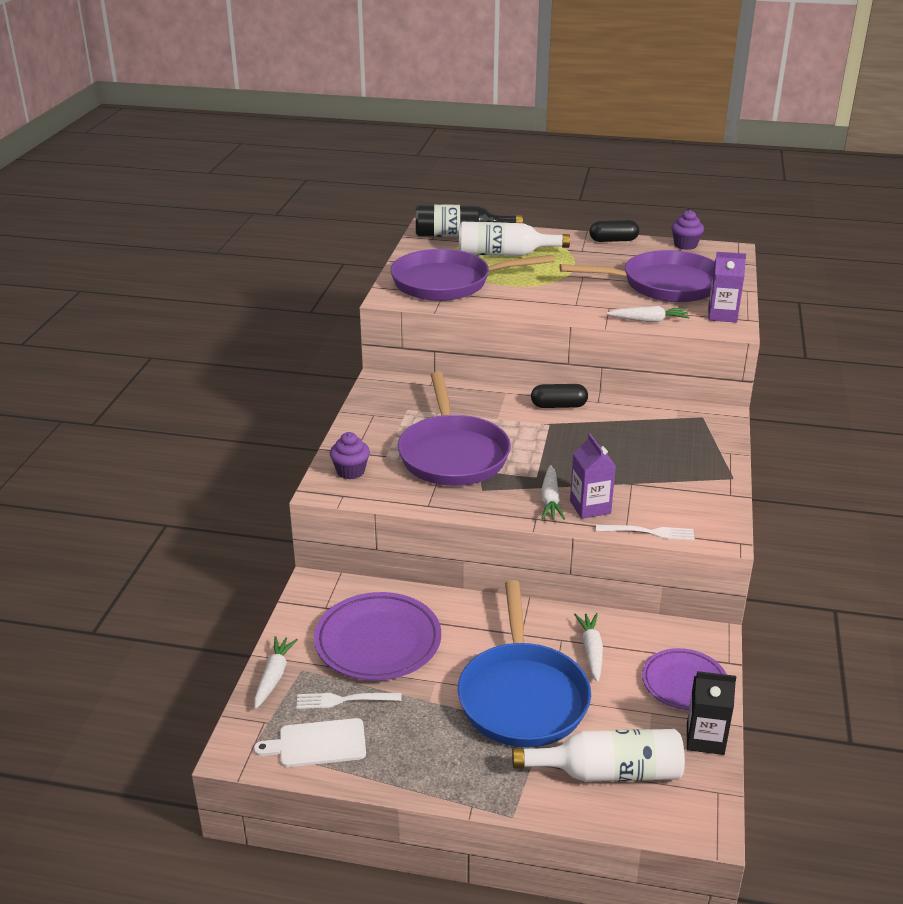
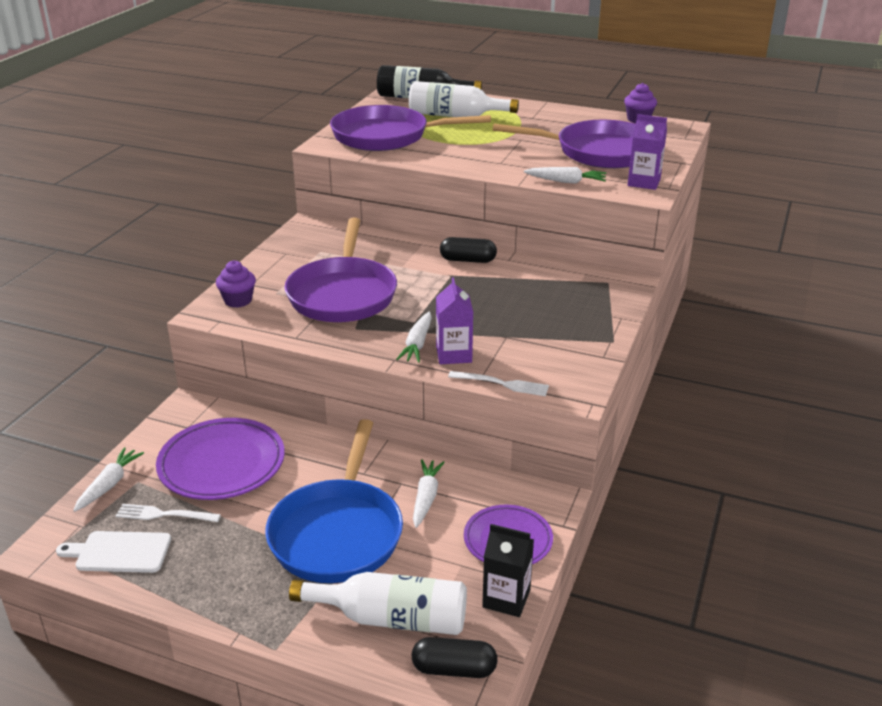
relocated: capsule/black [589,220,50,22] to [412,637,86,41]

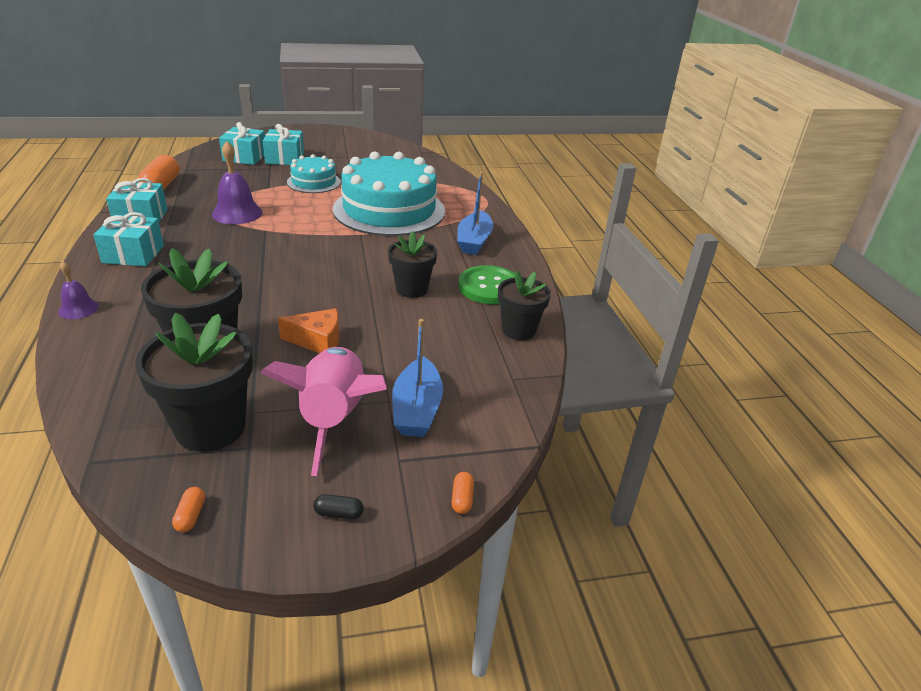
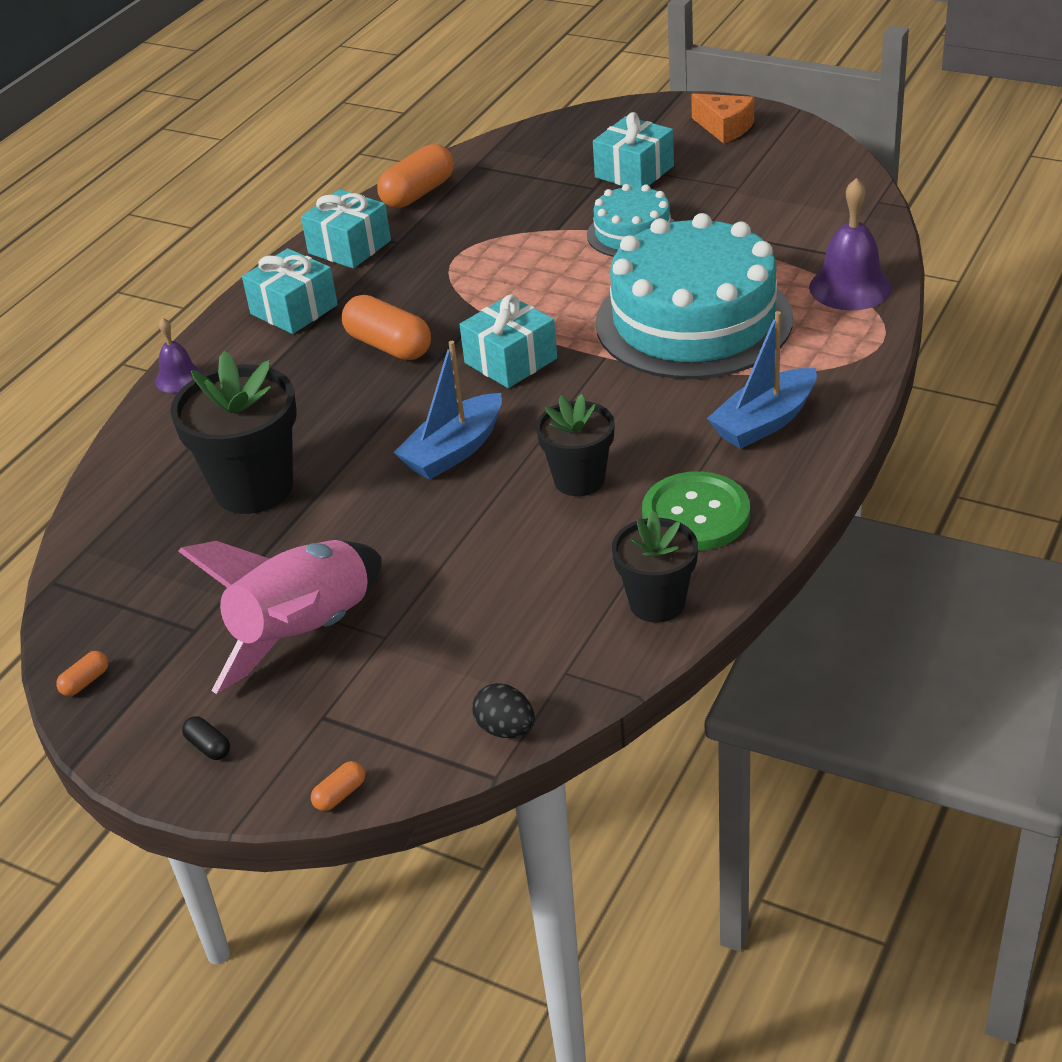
missing: flower pot/black [135,313,118,139]
appeared: capsule/orange [342,295,89,65]; egg/black [472,683,63,55]
relocated: gift/turquoise [219,122,46,43] to [459,295,98,93]; bell/purple [212,141,51,83] to [809,178,83,133]; cheese/orange [278,308,61,45] to [691,93,63,51]; boat/blue [392,319,51,118] to [394,341,108,139]

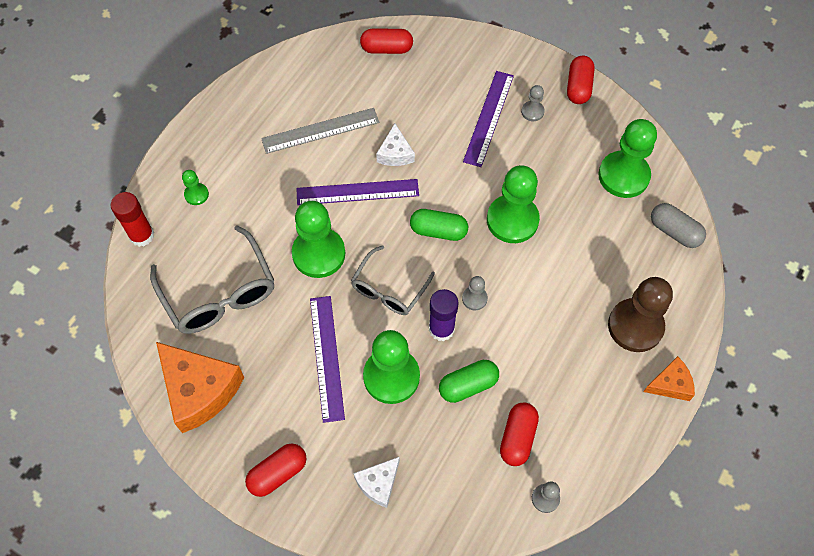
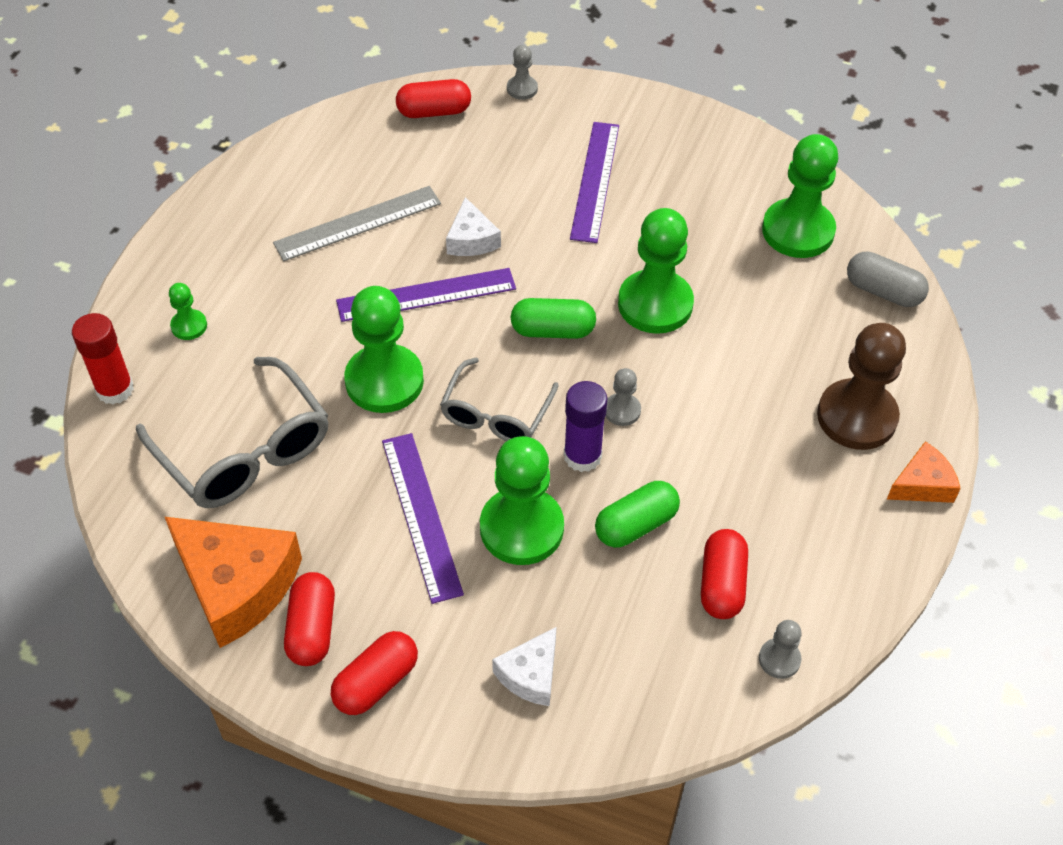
relocated: capsule/red [567,56,28,48] to [284,572,51,94]; pawn/grey [521,85,24,36] to [507,45,31,55]

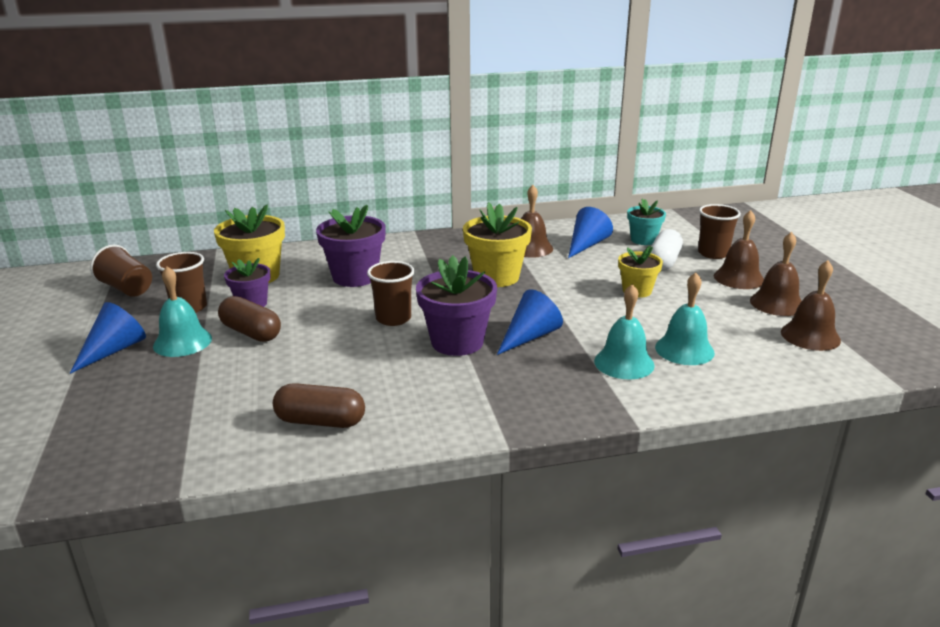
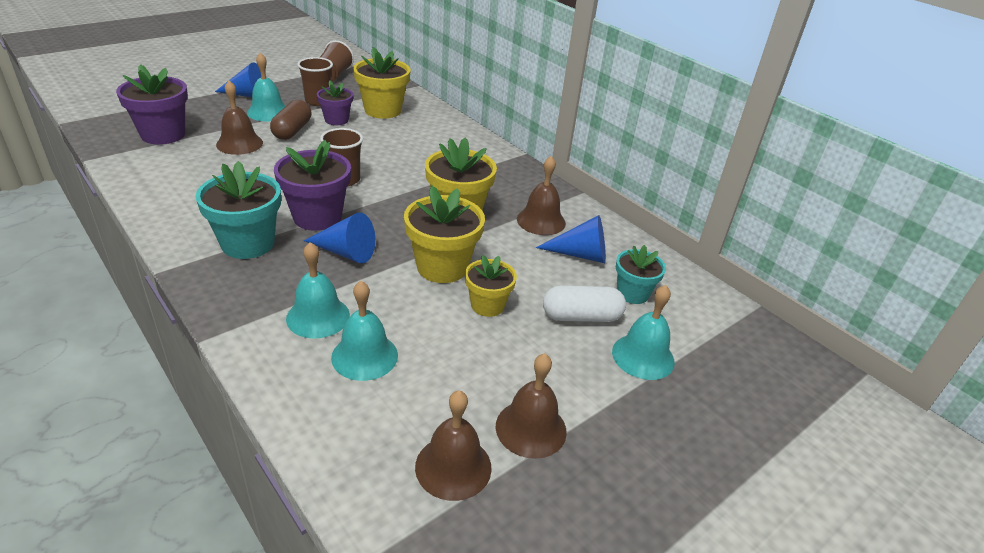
missing: capsule/brown [273,383,92,45]
appeared: flower pot/turquoise [195,161,86,98]; flower pot/yellow [404,186,81,97]
relocated: flower pot/purple [316,205,70,82] to [116,64,72,81]; bell/brown [714,210,50,79] to [216,81,47,74]
exchanged: cup/brown [698,204,43,55] to bell/turquoise [612,285,63,95]

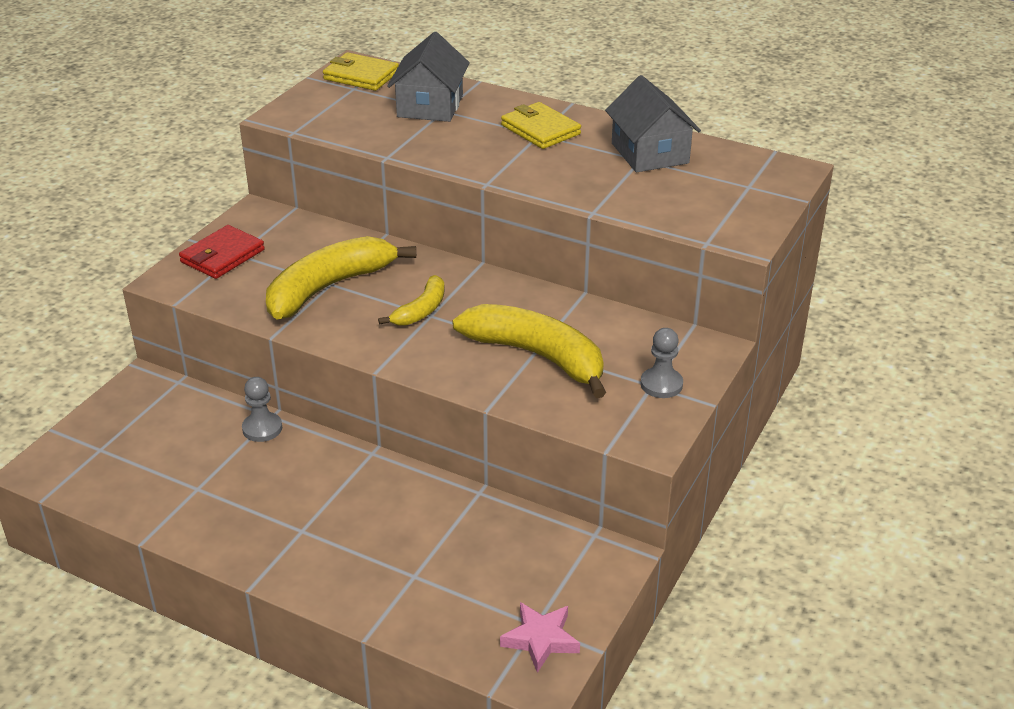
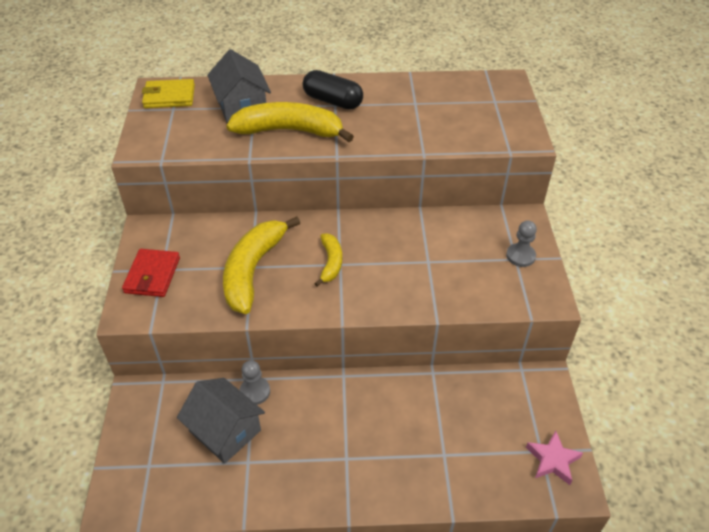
relocated: house/grey [605,75,96,97] to [177,378,88,86]; banana/yellow [452,304,154,94] to [226,102,128,40]
exchanged: wallet/yellow [501,102,80,47] to capsule/black [303,70,60,39]

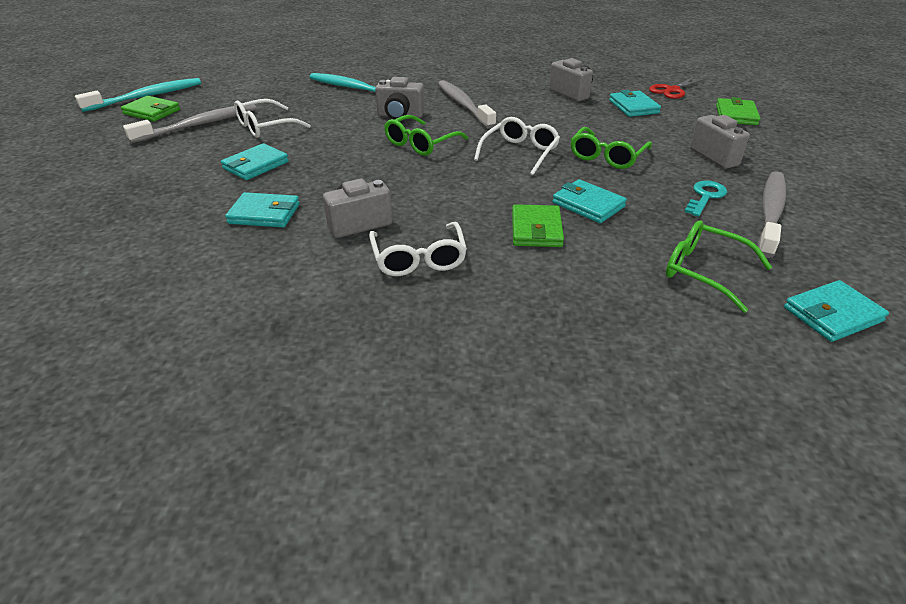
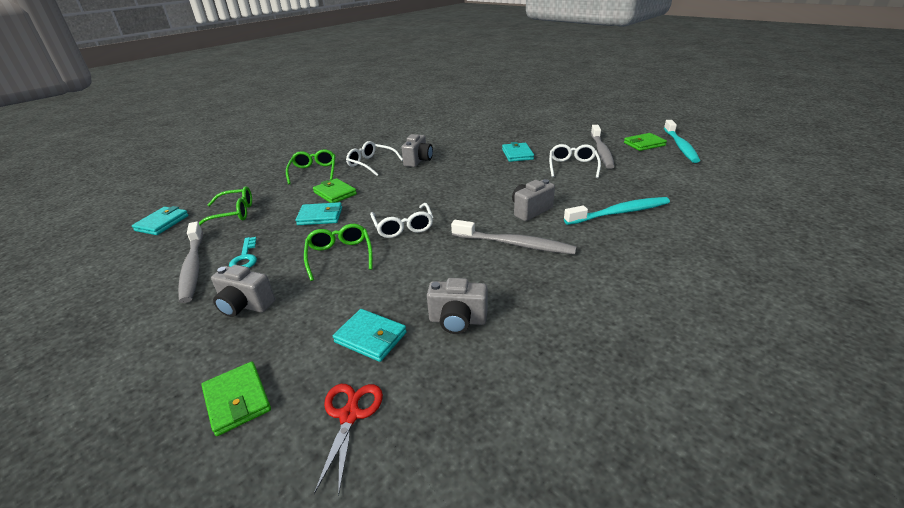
missing: wallet/turquoise [225,192,75,35]
relocated: glasses/green [384,115,84,41] to [286,149,49,35]

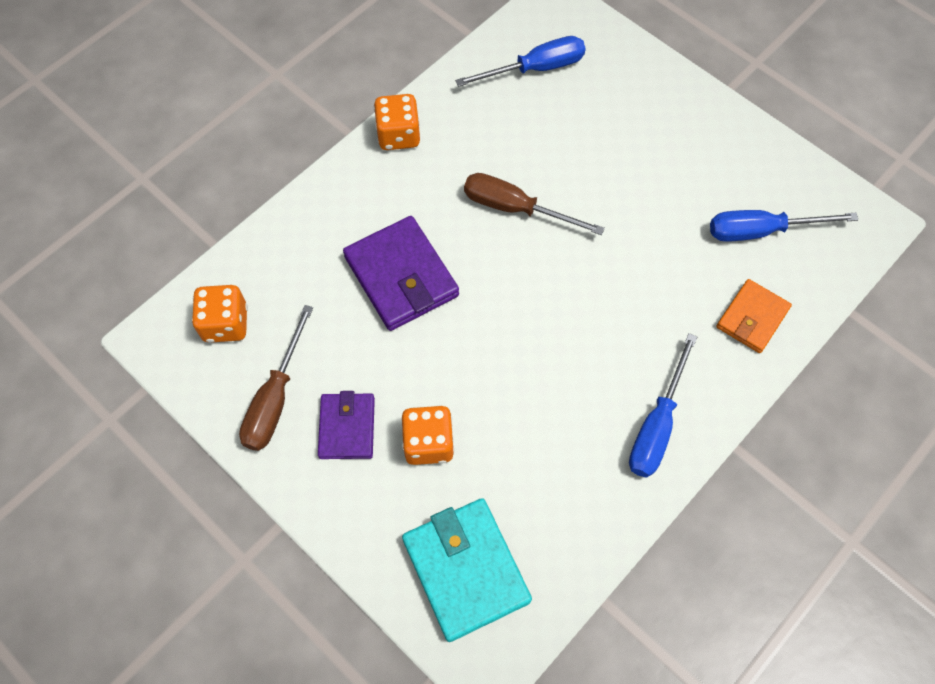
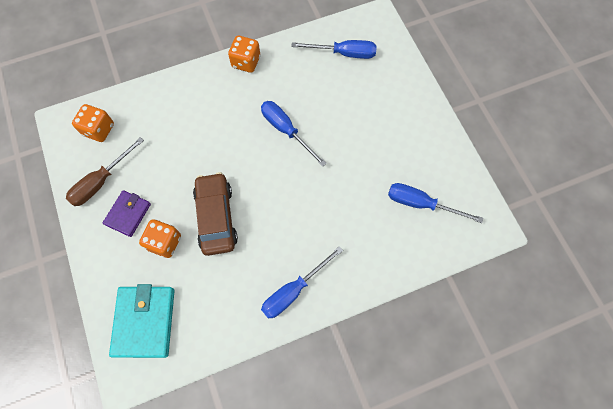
missing: wallet/purple [343,216,116,115]; wallet/orange [716,279,76,74]
appeared: car/brown [193,172,45,84]
colour: screwdriver/brown [464,173,141,62] to screwdriver/blue [261,101,66,66]

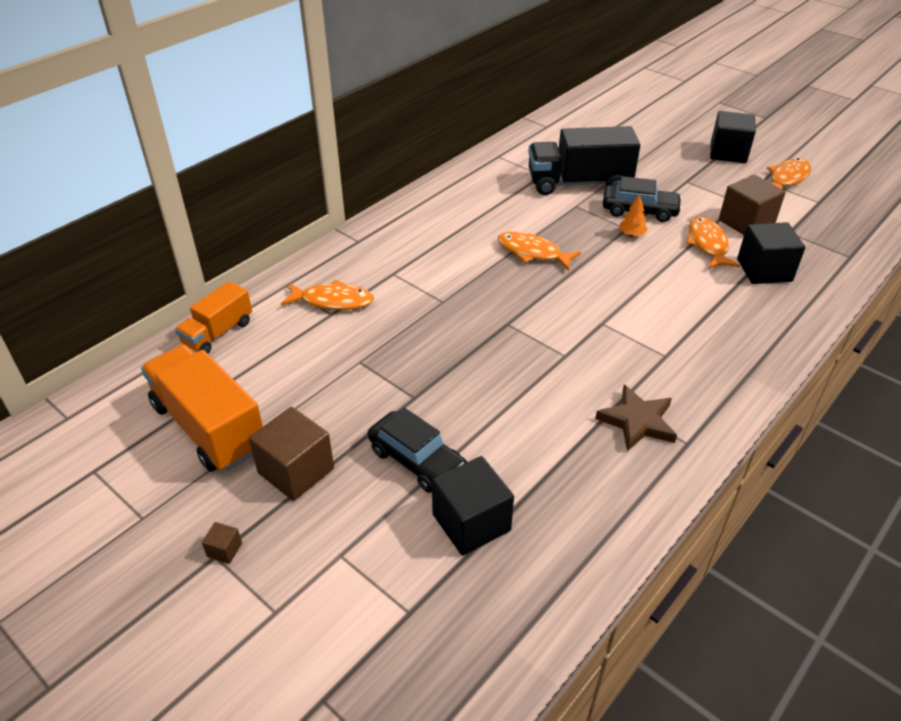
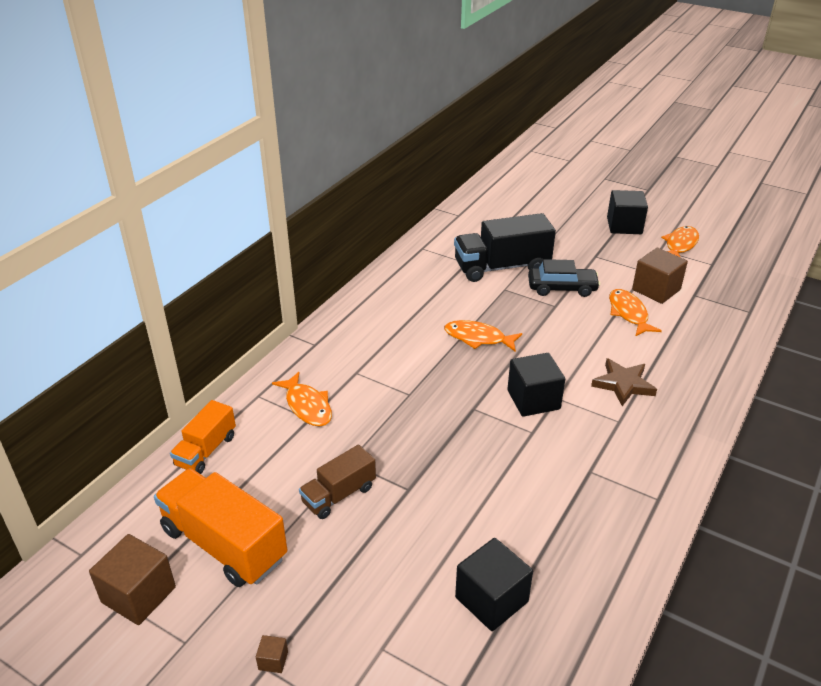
missing: tree/orange [619,194,29,43]; car/black [368,408,99,85]
appeared: truck/brown [299,445,77,74]
relocated: cube/black [737,222,68,62] to [507,353,58,64]; star/brown [595,385,82,66] to [591,358,66,48]; cube/brown [249,407,85,94] to [89,534,87,91]
spun: fish/orange [281,280,93,30] = [272,372,60,55] 60 degrees clockwise

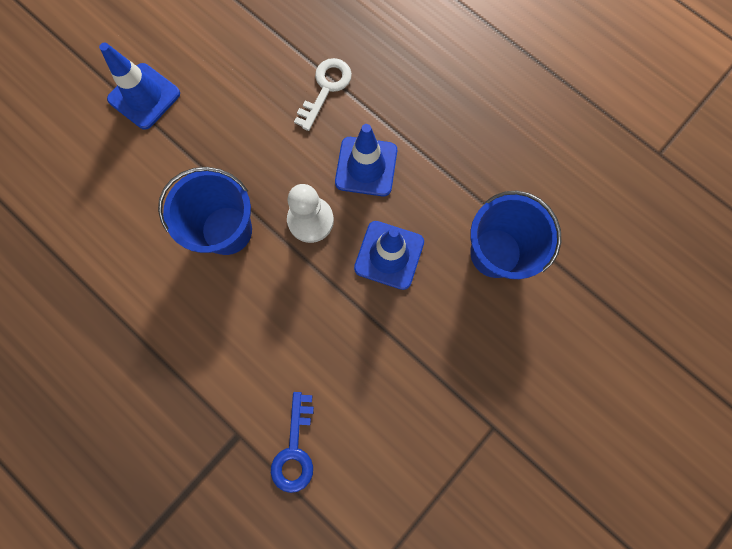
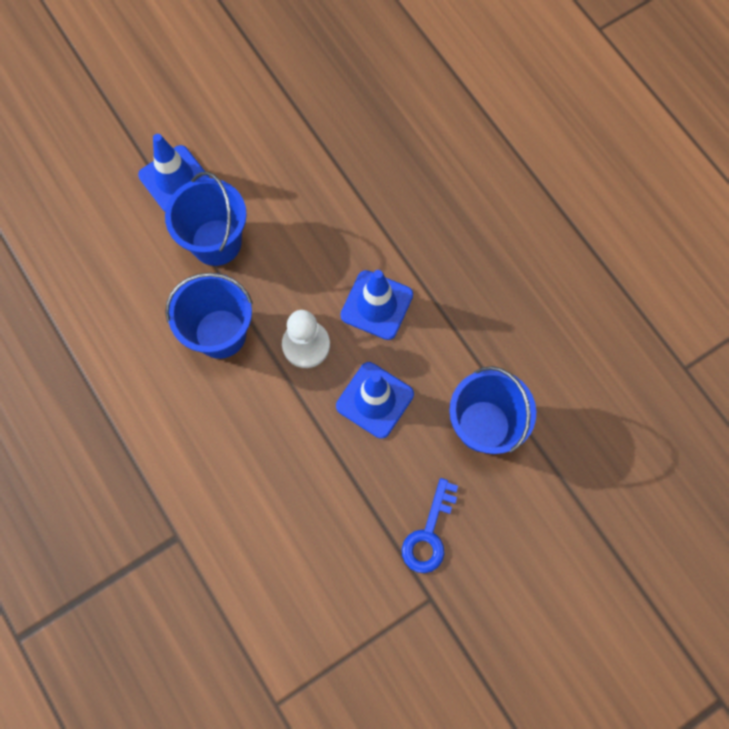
missing: key/white [294,58,58,73]
appeared: bucket/blue [165,172,82,94]
relocated: key/blue [271,392,43,101] to [402,478,56,95]

